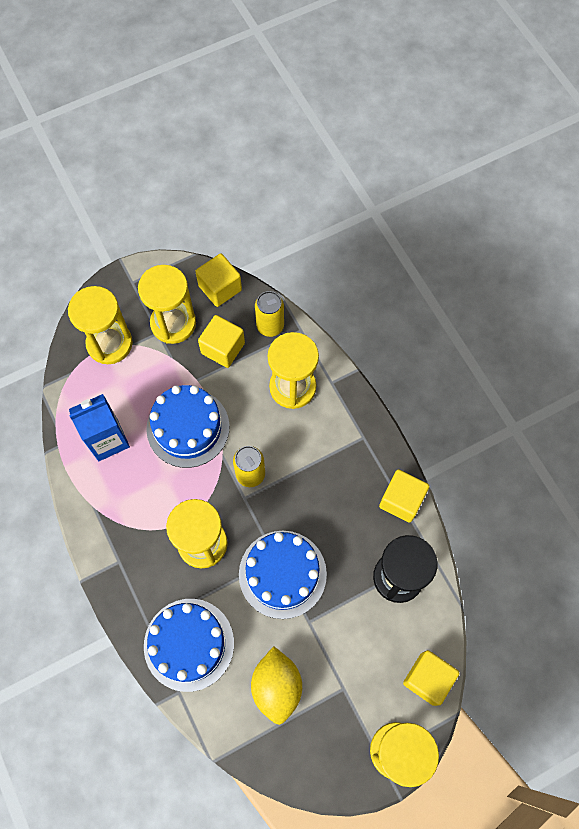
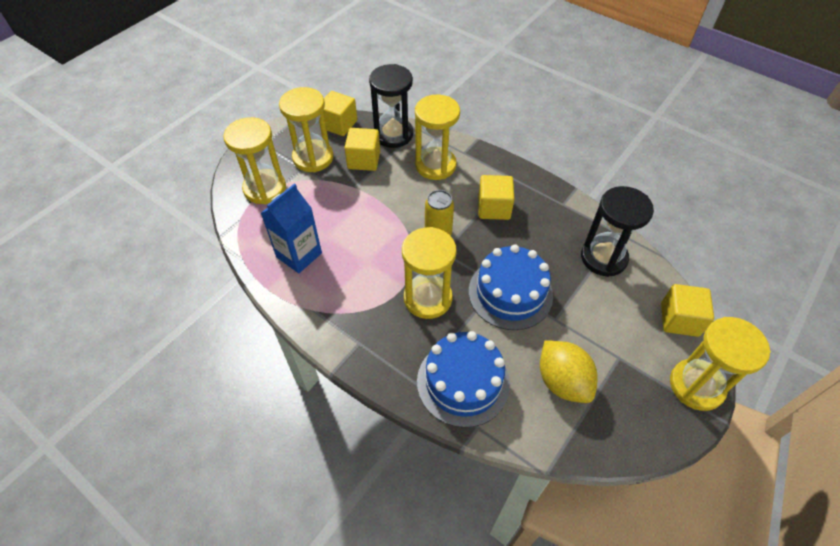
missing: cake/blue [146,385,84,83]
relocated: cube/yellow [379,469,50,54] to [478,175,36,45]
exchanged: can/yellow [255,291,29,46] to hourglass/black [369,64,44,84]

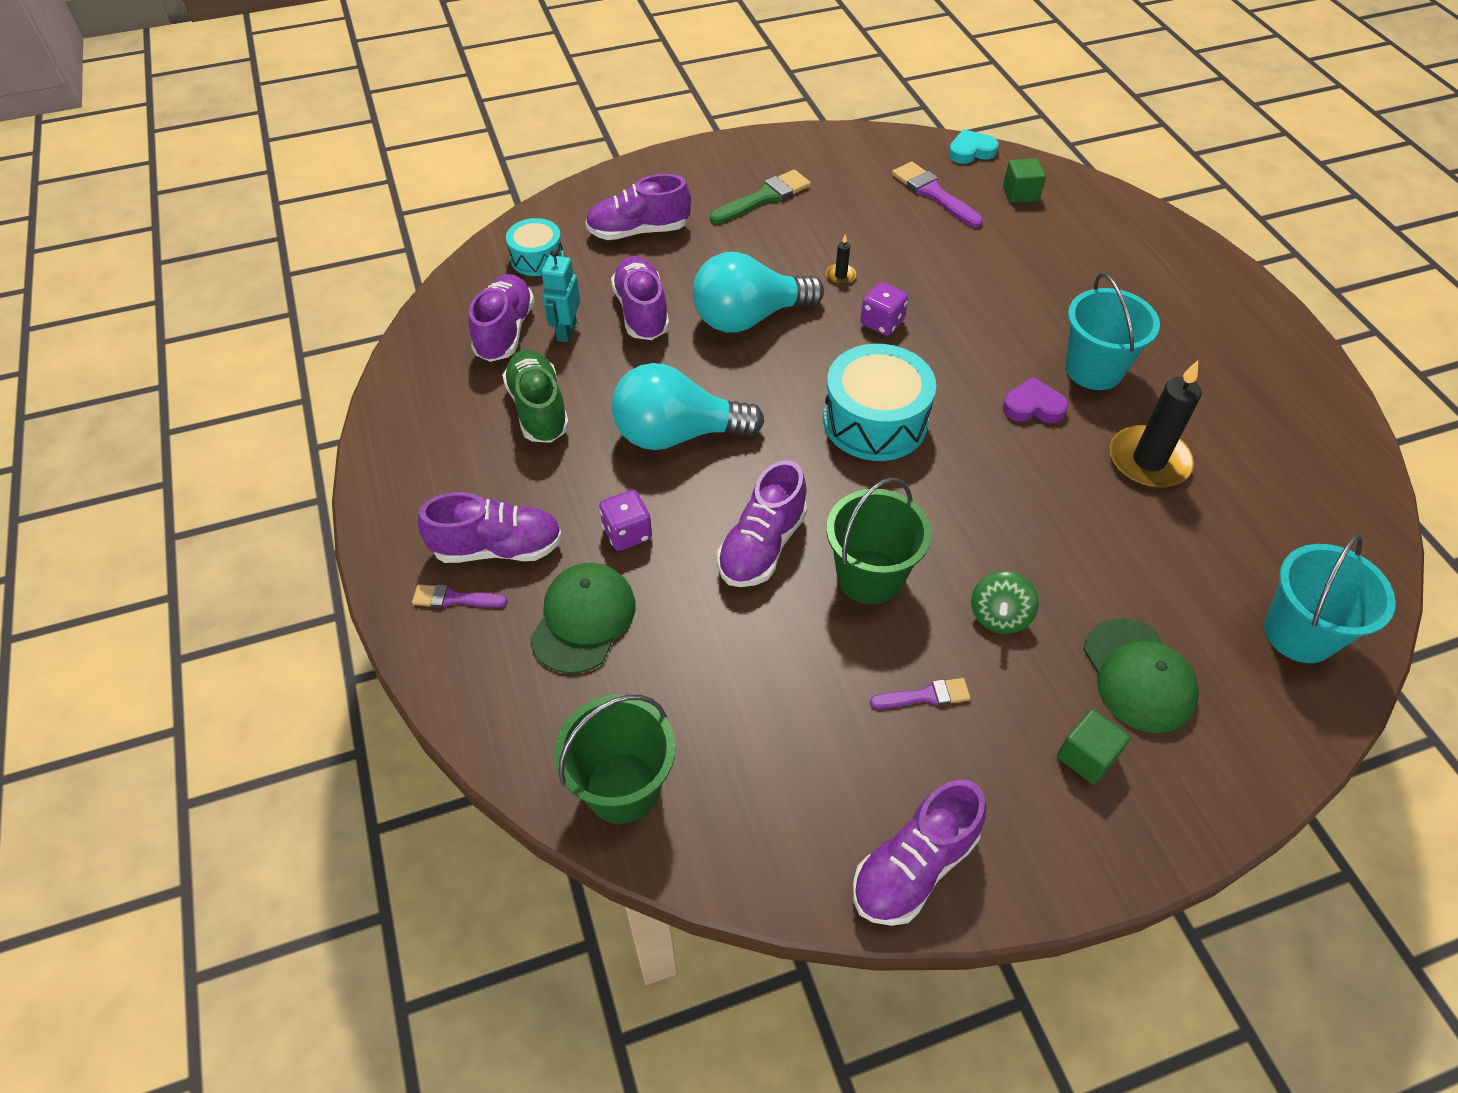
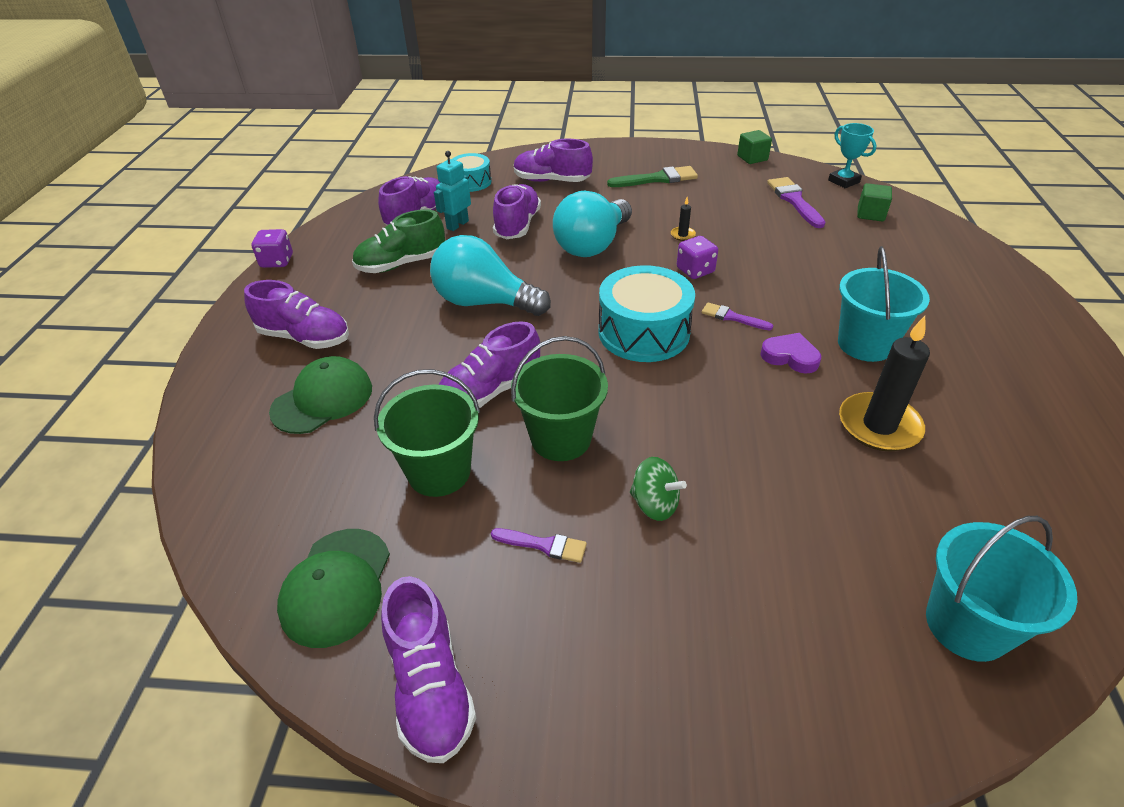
relocated: dice/purple [599,490,53,61] to [252,229,41,39]; brush/purple [412,584,96,24] to [702,302,71,28]; cap/green [1083,618,116,115] to [277,529,113,119]; bucket/green [554,695,122,129] to [374,369,106,128]; cube/green [1057,709,73,75] to [737,130,35,34]
exchanged: heart/turquoise [949,129,50,35] to trophy/turquoise [828,123,49,65]
spun: light bulb/turquoise [693,252,131,81] = [553,191,79,66] 60 degrees counterclockwise; shoe/green [502,349,67,94] = [352,209,93,64] 120 degrees counterclockwise; spinning top/green [971,571,68,63] = [630,457,57,64] 105 degrees counterclockwise; shoe/purple [853,779,133,147] = [381,576,95,187] 90 degrees counterclockwise

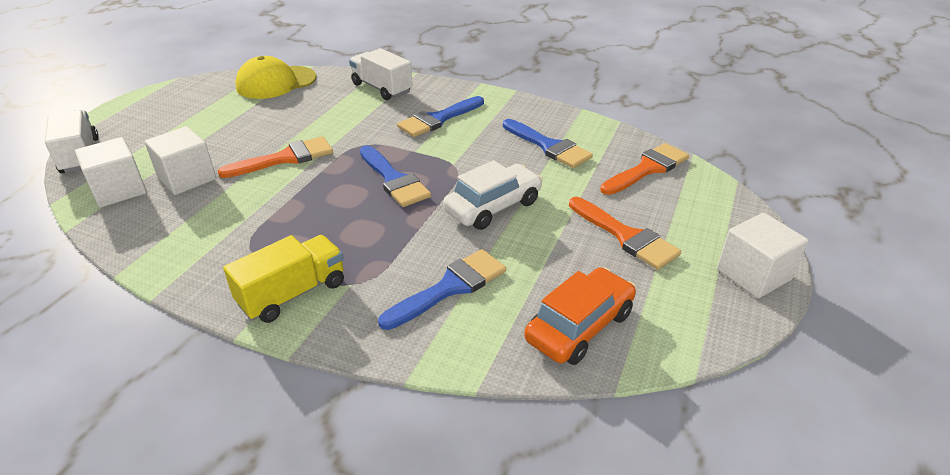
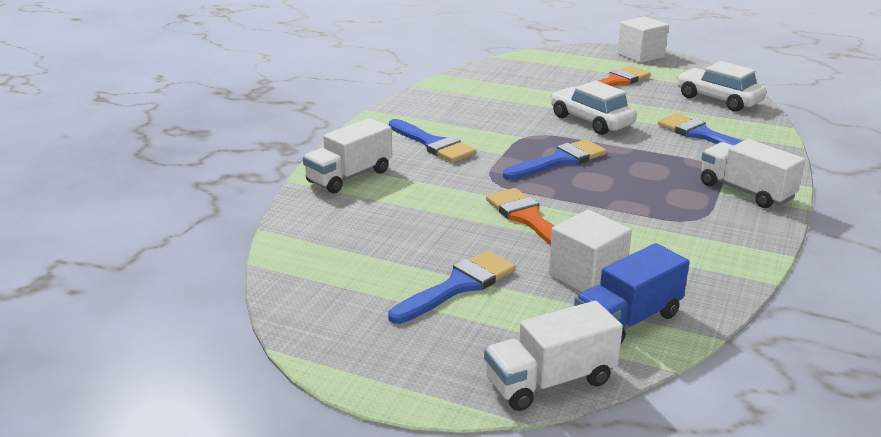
missing: cap/yellow [235,56,81,43]; brush/orange [600,143,89,52]
relocated: brush/blue [503,119,90,49] to [388,250,128,74]
exchanged: cube/white [75,137,72,71] to truck/blue [574,243,115,101]
colour: truck/yellow [223,235,121,88] to truck/white [701,139,104,69]; car/orange [524,267,112,98] to car/white [676,61,90,51]

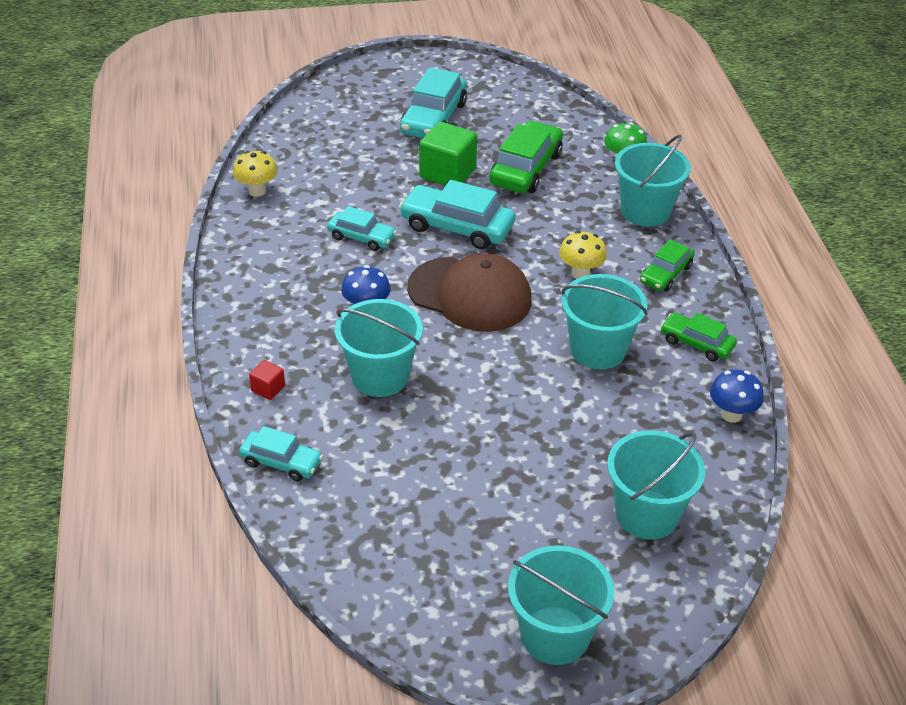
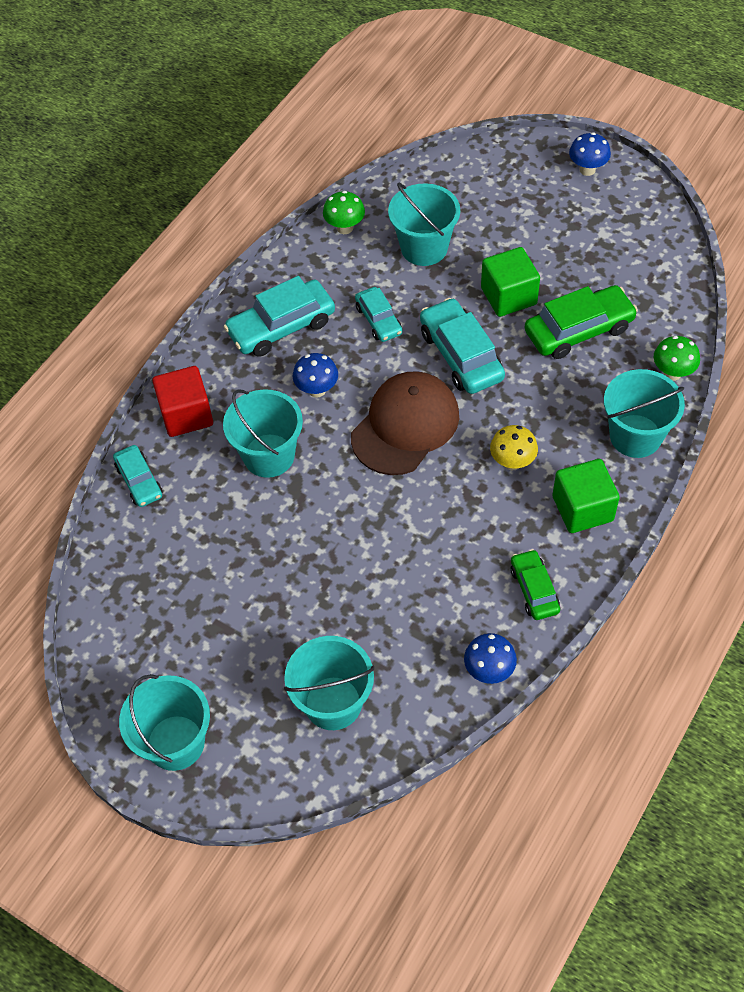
appeared: mushroom/blue [569,132,42,44]
relocated: car/turquoise [400,67,67,71] to [224,276,111,81]; bucket/turquoise [561,274,87,95] to [388,183,72,83]
exchanged: car/green [640,240,55,51] to cube/green [552,459,68,74]
colour: mushroom/yellow [233,151,45,46] to mushroom/green [323,191,42,43]
spun: cap/brown [407,253,125,79] = [351,371,108,104] 120 degrees counterclockwise
size: cube/red [249,360,36,40] = [152,366,61,71] x2.09

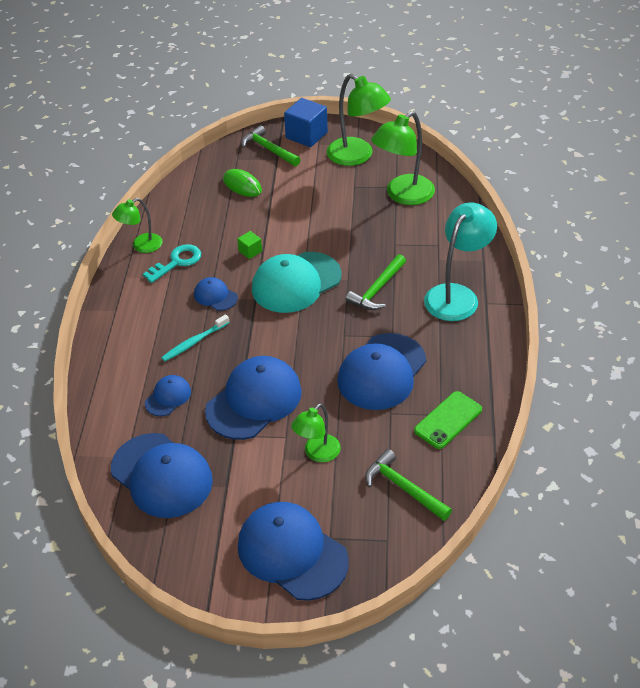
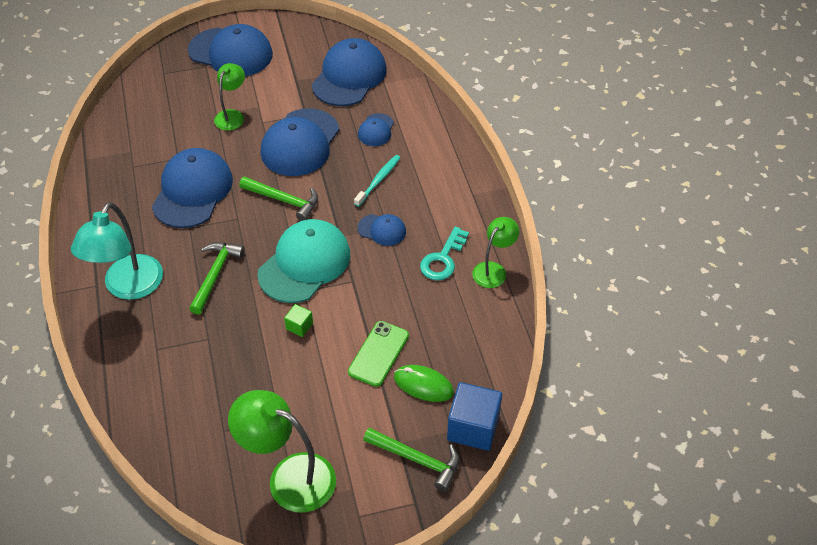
missing: lamp/green [371,111,64,94]
relocated: cube/blue [284,98,44,49] to [447,382,55,69]; cube/green [237,231,25,28] to [284,304,29,33]; phone/green [414,391,68,58] to [348,321,61,66]; hammer/green [365,449,87,72] to [239,176,79,45]
spun: cap/blue [111,433,102,85] = [311,38,76,68] 90 degrees clockwise

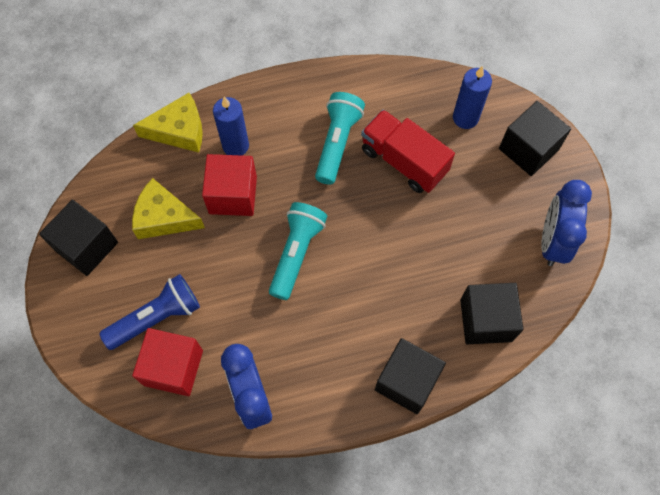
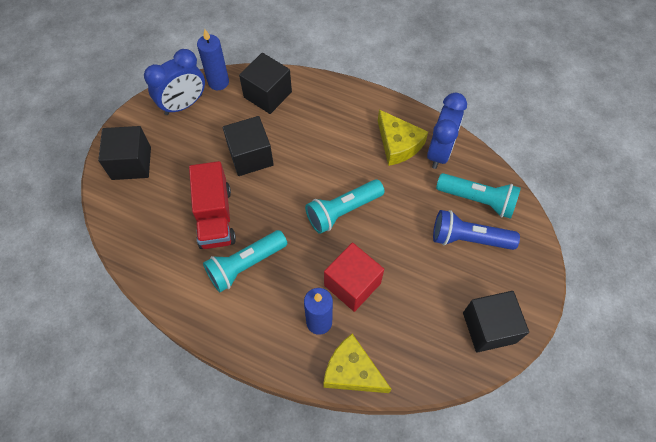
relocated: candle/blue [453,66,39,63] to [197,29,32,61]; cheese/yellow [132,178,73,61] to [378,110,50,56]; cube/black [375,338,71,76] to [223,116,51,60]
exchanged: cube/red [132,328,71,68] to flashlight/turquoise [436,173,85,46]

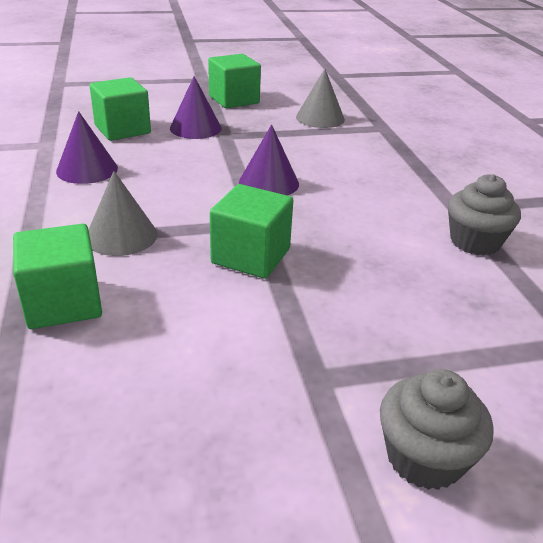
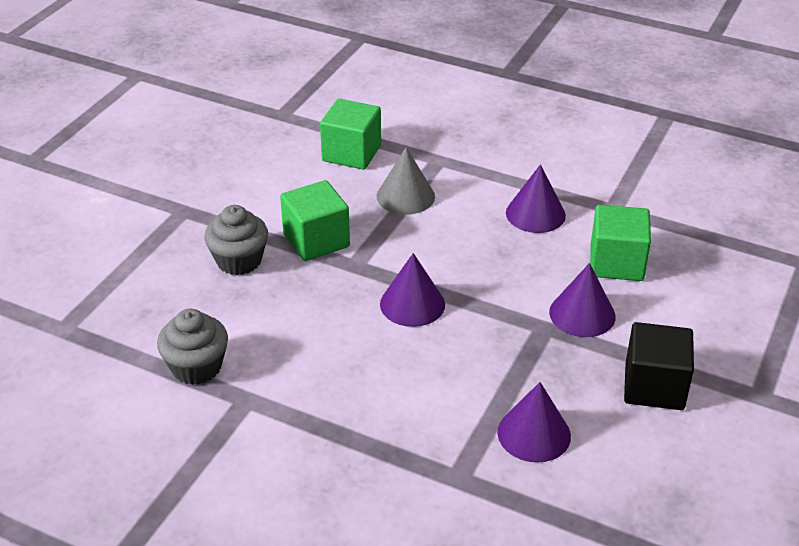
relocated: cupcake/grey [380,369,113,121] to [204,205,64,70]
colour: cube/green [208,54,53,54] to cube/black [624,322,70,88]; cone/grey [296,69,49,59] to cone/purple [498,382,73,81]

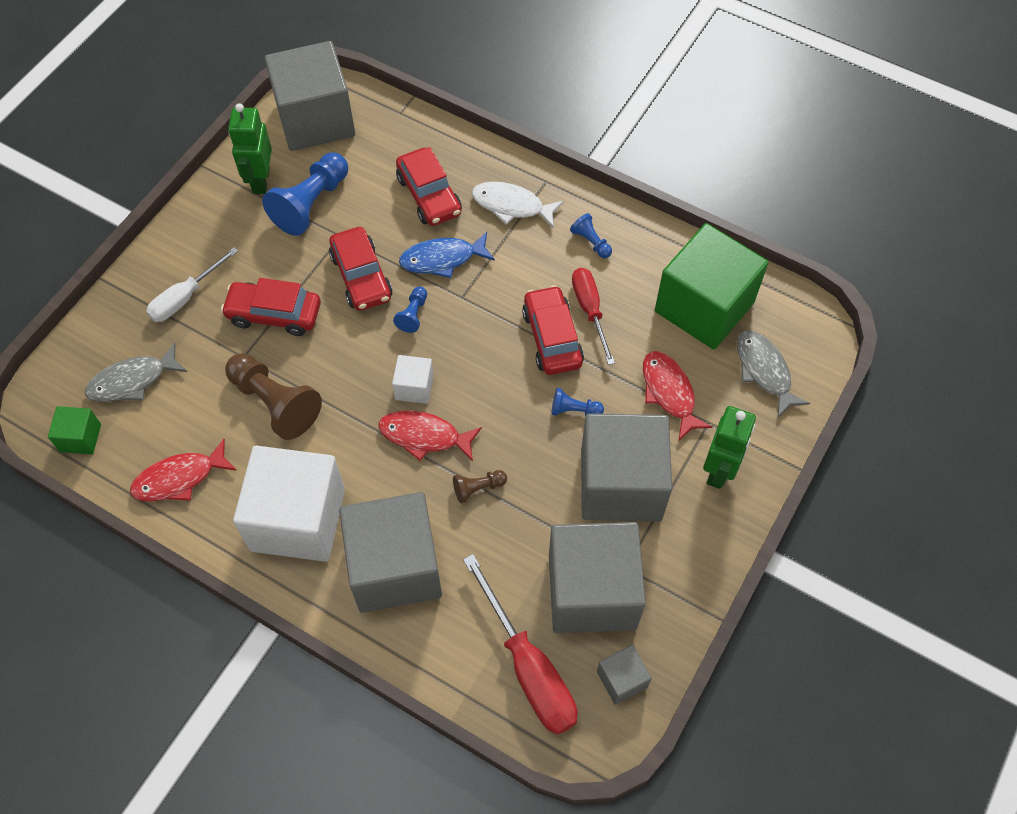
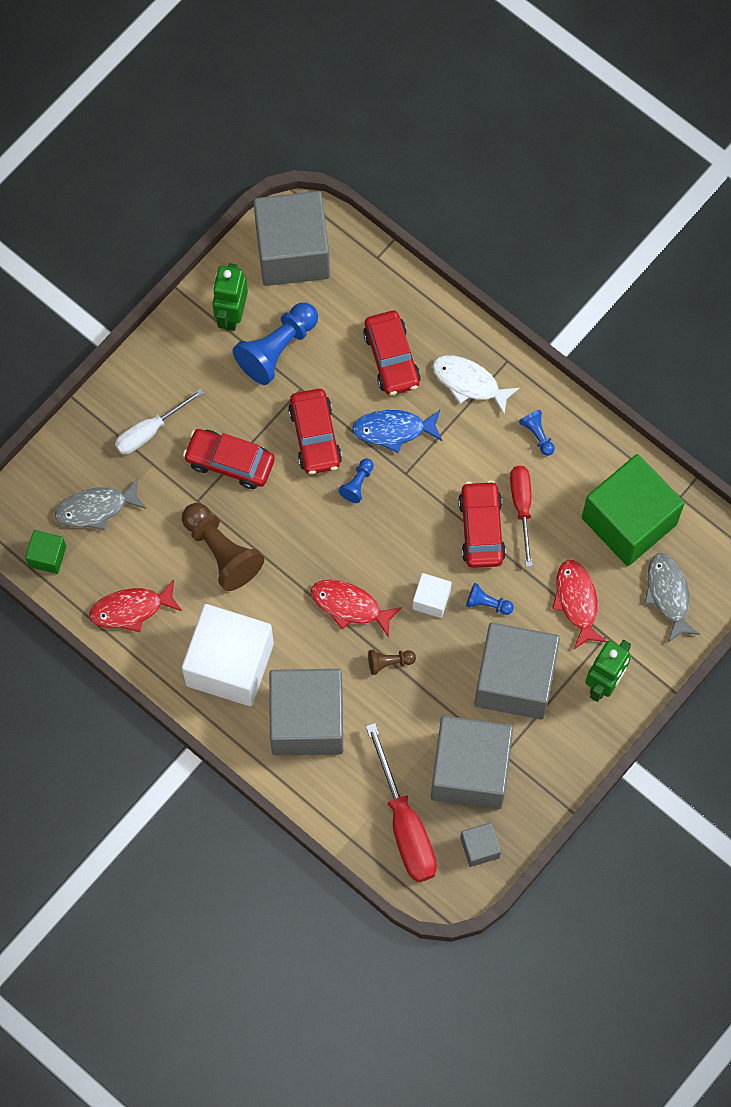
relocated: cube/white [392,355,42,49] to [413,573,39,45]

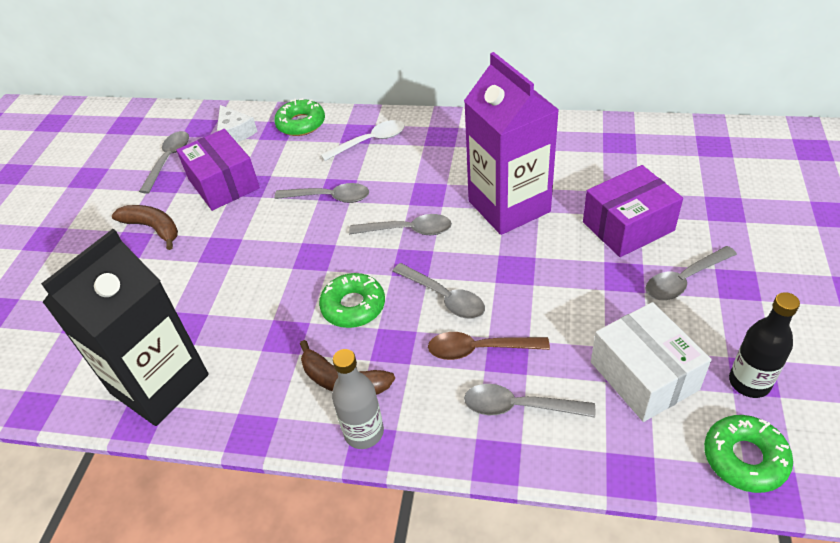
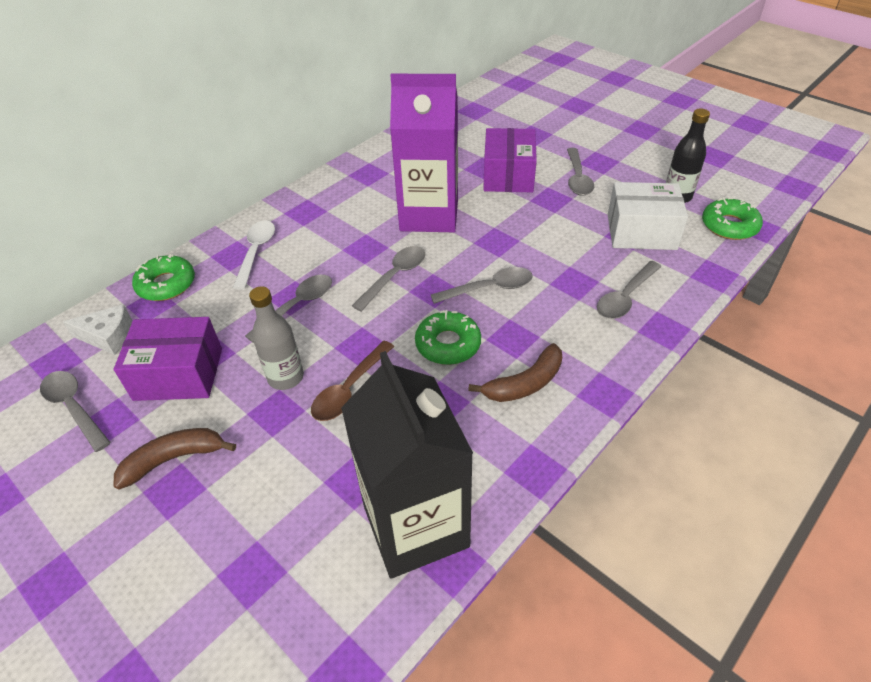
relocated: spoon/brown [428,332,122,28] to [311,341,83,80]; bottle/grey [332,349,52,100] to [249,286,55,104]

